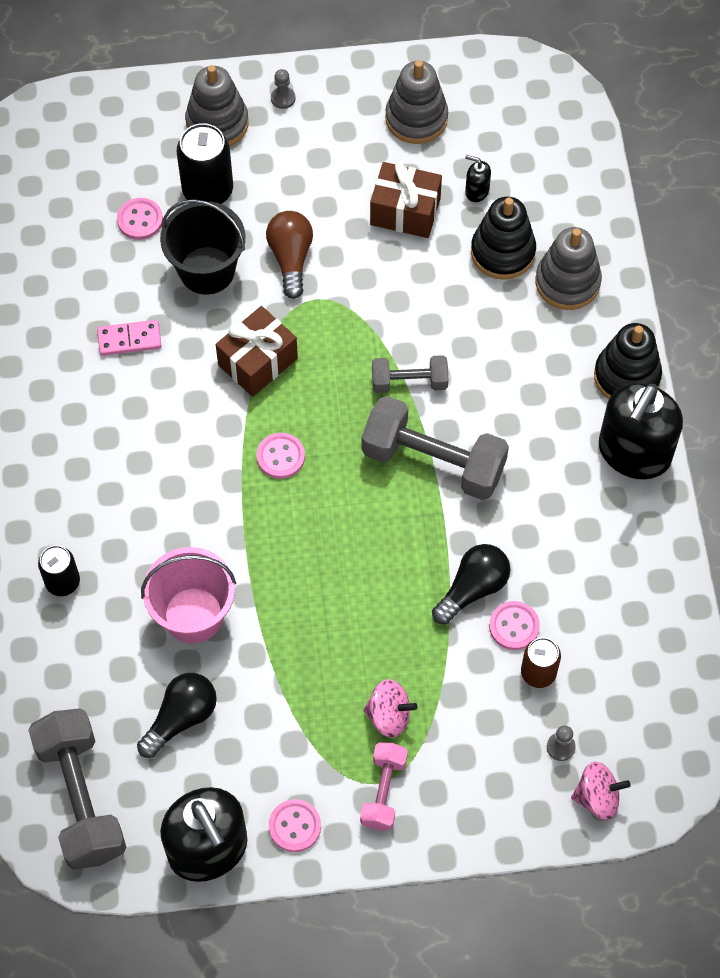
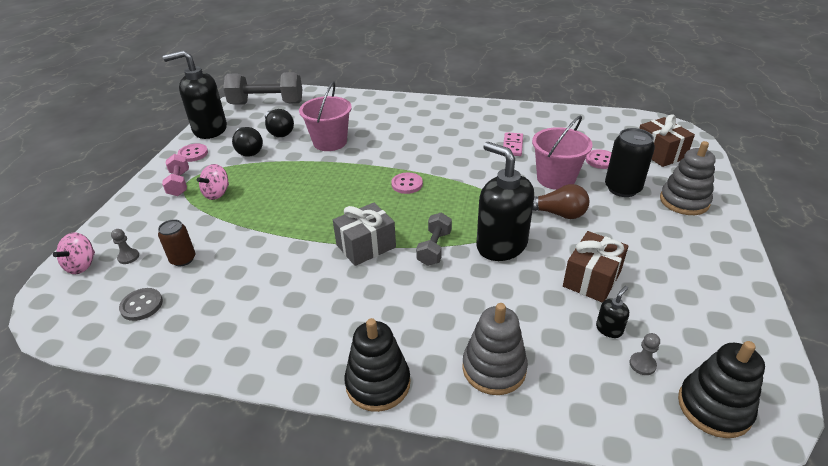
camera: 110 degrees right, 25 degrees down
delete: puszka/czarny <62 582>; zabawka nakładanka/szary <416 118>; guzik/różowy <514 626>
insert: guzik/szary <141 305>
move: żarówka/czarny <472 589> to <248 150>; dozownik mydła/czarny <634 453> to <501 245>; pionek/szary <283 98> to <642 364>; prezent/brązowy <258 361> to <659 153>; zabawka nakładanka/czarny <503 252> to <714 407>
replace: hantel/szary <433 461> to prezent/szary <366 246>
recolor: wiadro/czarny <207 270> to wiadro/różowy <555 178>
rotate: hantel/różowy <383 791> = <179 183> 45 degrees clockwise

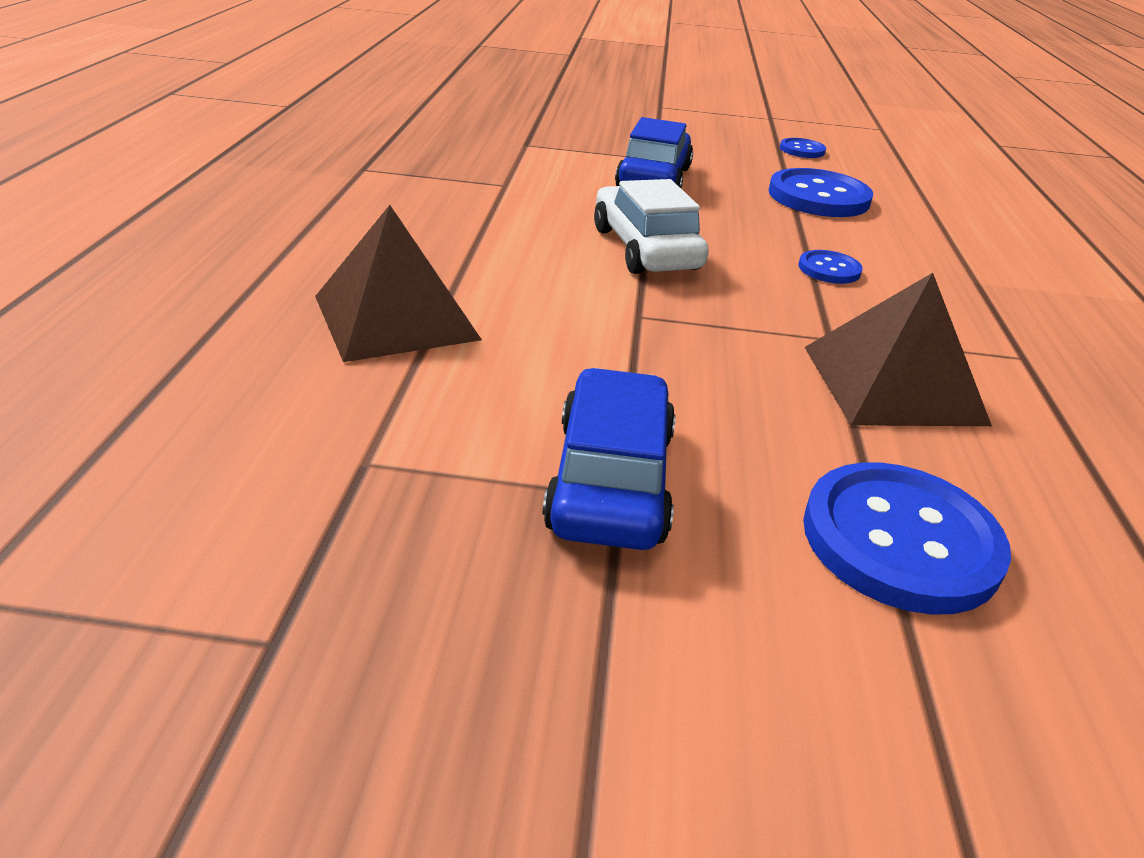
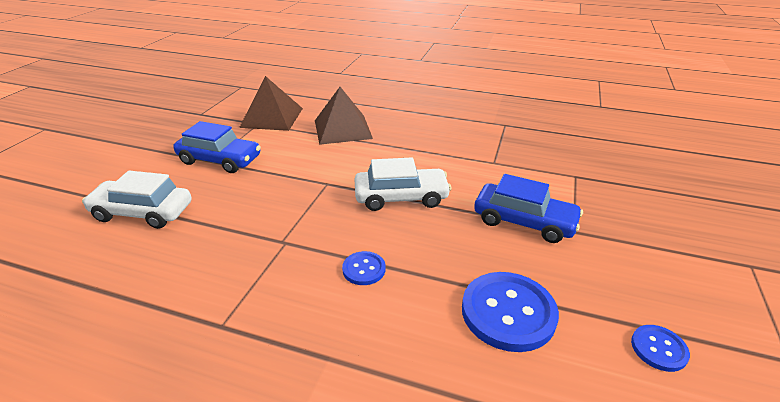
camera: 105 degrees right, 0 degrees up
move: piramida/brązowy <892 384> to <272 117>
replace: guzik/niebieski <900 540> to samochód/biały <142 212>

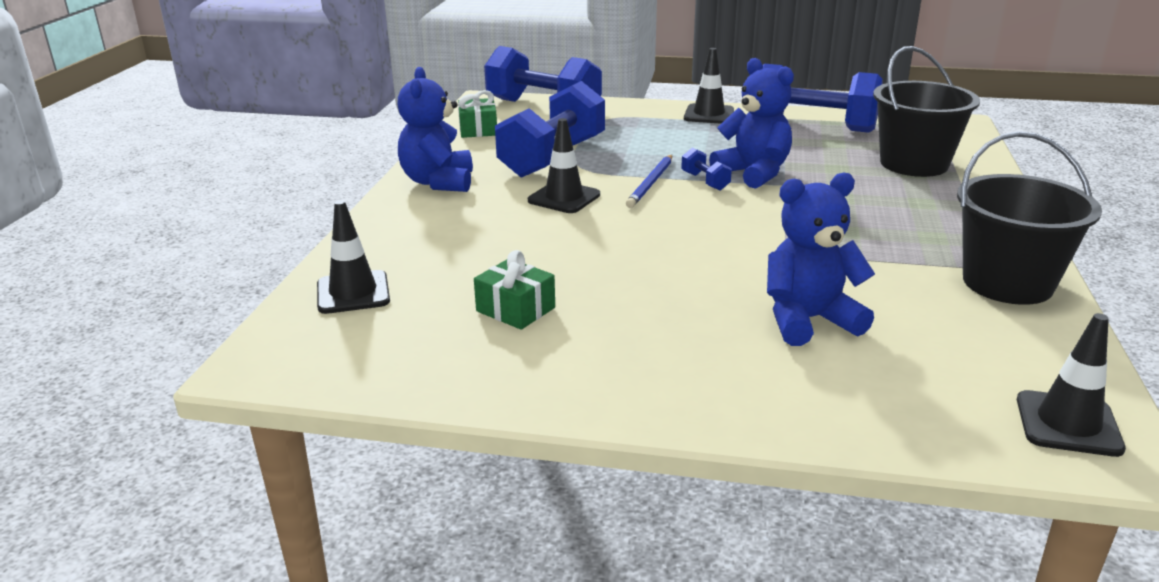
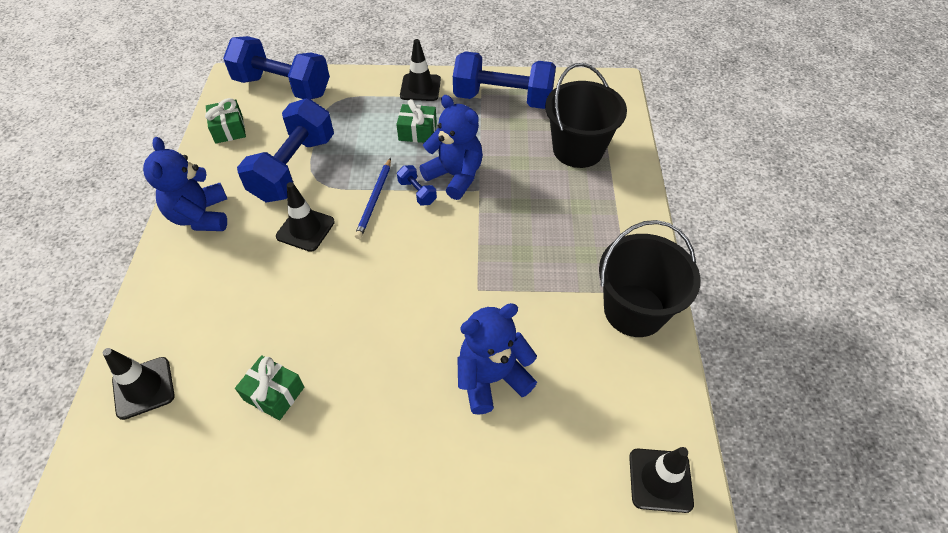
camera: 10 degrees left, 25 degrees up
insert: prezent/zielony <417 132>

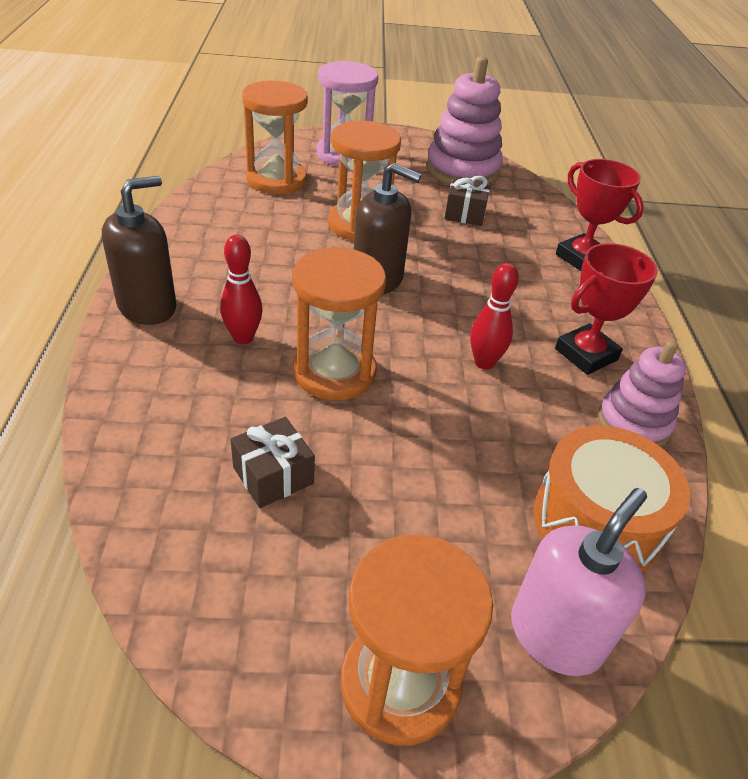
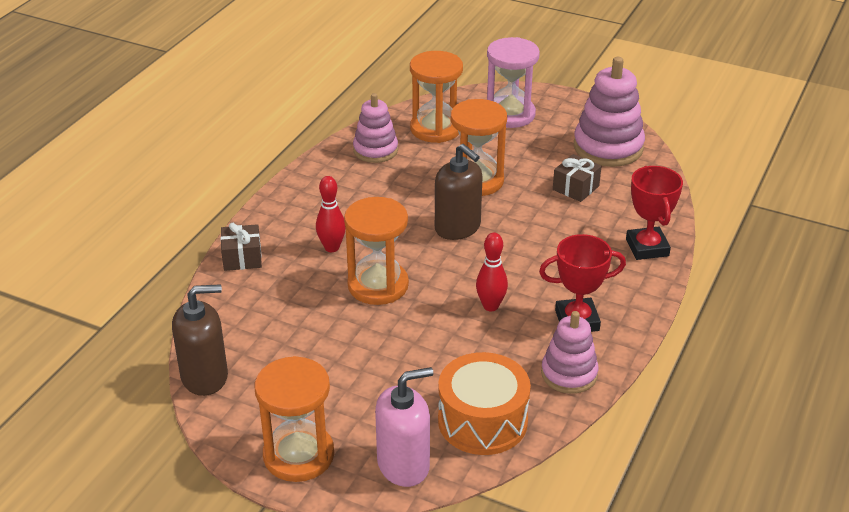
camera: 30 degrees right, 5 degrees down
insert: zabawka nakładanka/różowy <375 150>
move: dozownik mydła/brązowy <147 307> to <205 377>; prezent/brązowy <273 475> to <242 258>

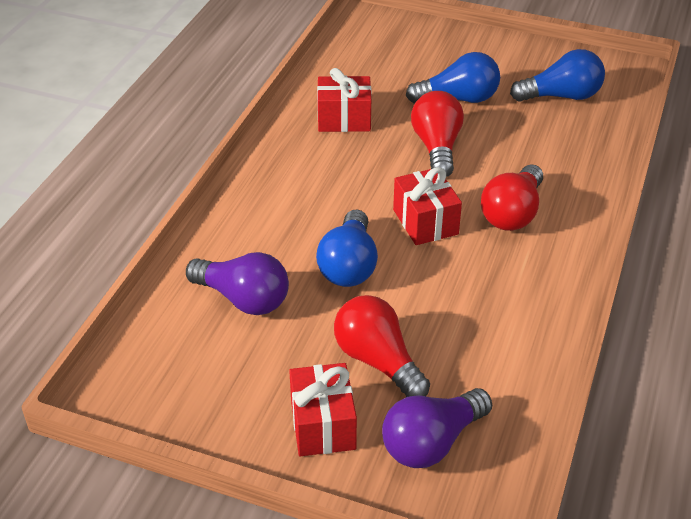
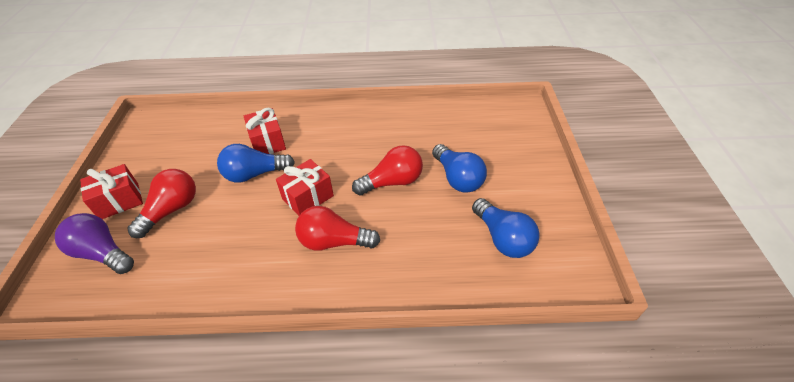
camera: 70 degrees right, 5 degrees up
delete: żarówka/fioletowy <243 299>
move: prezent/czerwony <344 119> to <268 142>

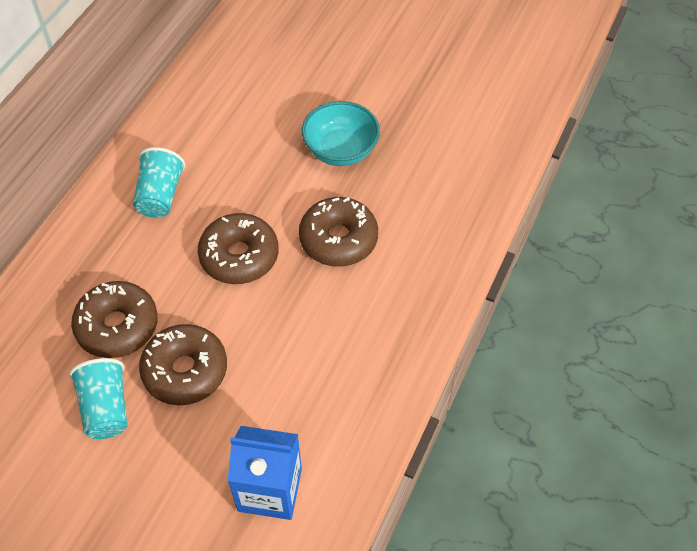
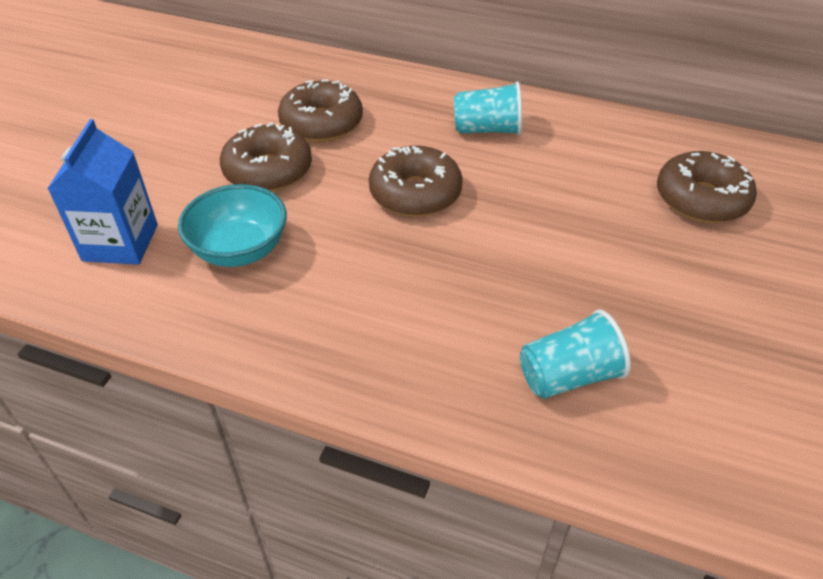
camera: 85 degrees right, 10 degrees down
move: miska/turkusowy <341 150> to <240 250>; szklanka/turkusowy <106 408> to <568 376>; donut/brązowy <338 239> to <701 199>

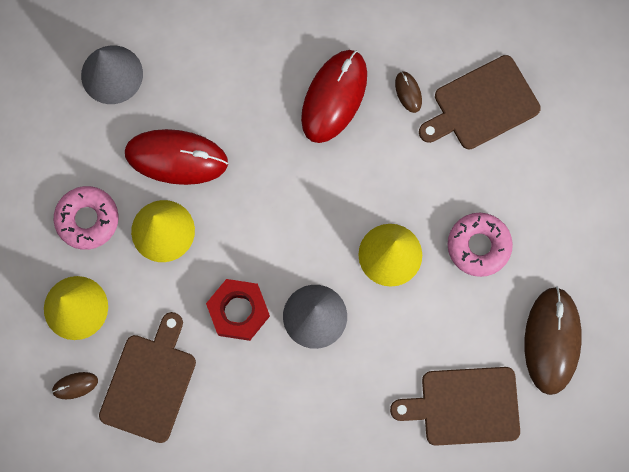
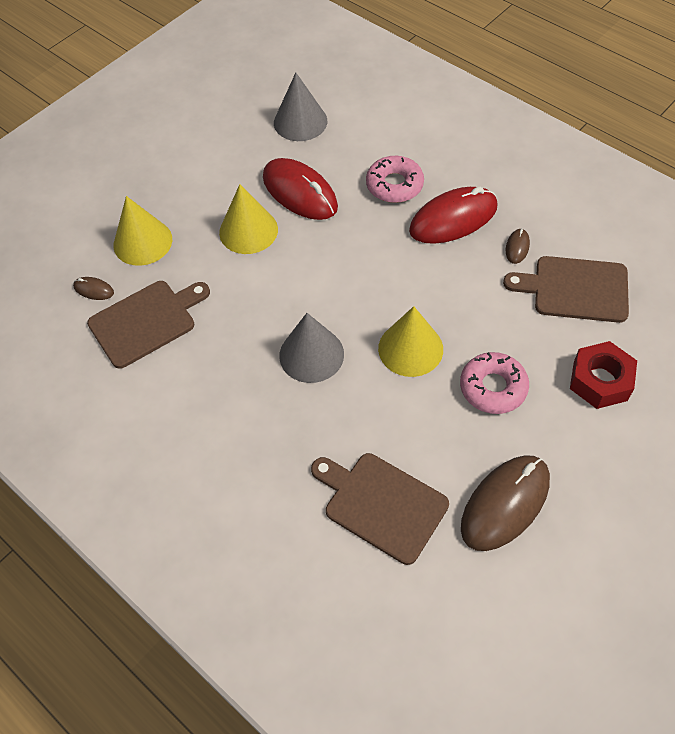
camera: 40 degrees right, 20 degrees down
move: donut/różowy <87 219> to <394 185>; nakrętka/czerwony <239 311> to <600 381>

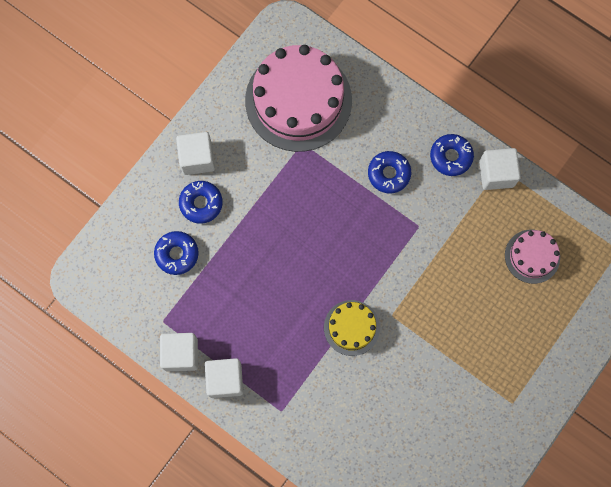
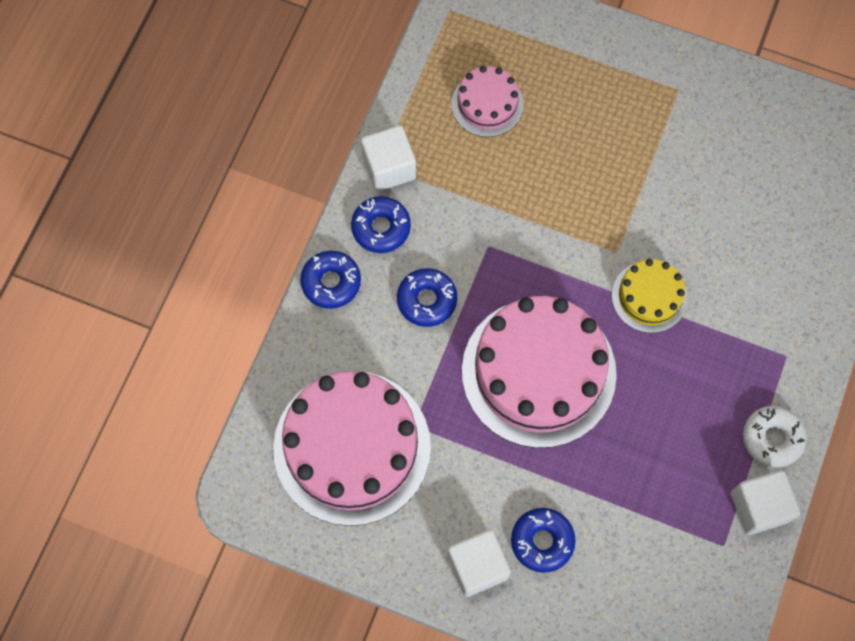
camera: 105 degrees left, 5 degrees down
insert: tort/różowy <538 372>
move: donut/niebieski <177 254> to <331 282>
replace: sześcian/biały <225 380> to donut/biały <772 438>

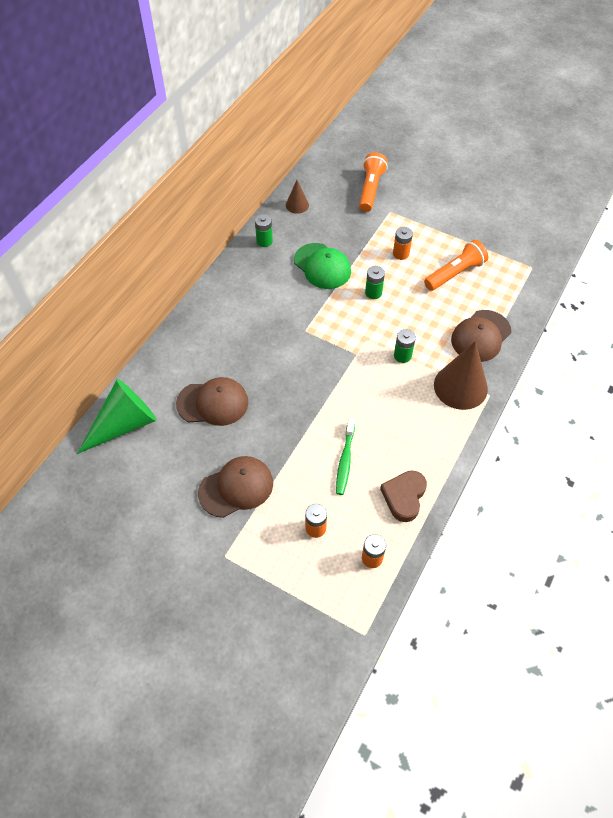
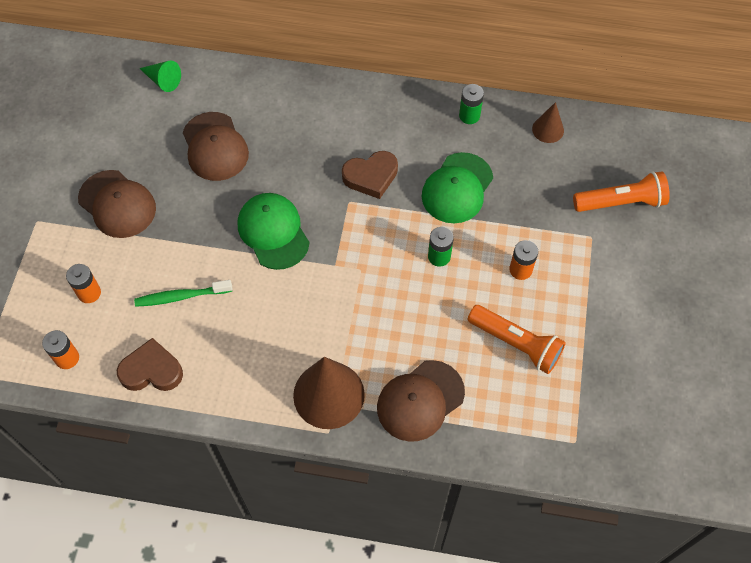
camera: 70 degrees right, 5 degrees up
delete: bateria/zielony <402 355>
insert: czapka/zielony <273 232>; serce/brązowy <371 176>
rotate: czapka/brązowy <480 336> = <420 400> 60 degrees counterclockwise
resize: stożek/zielony <124 424> = <163 80> x0.51

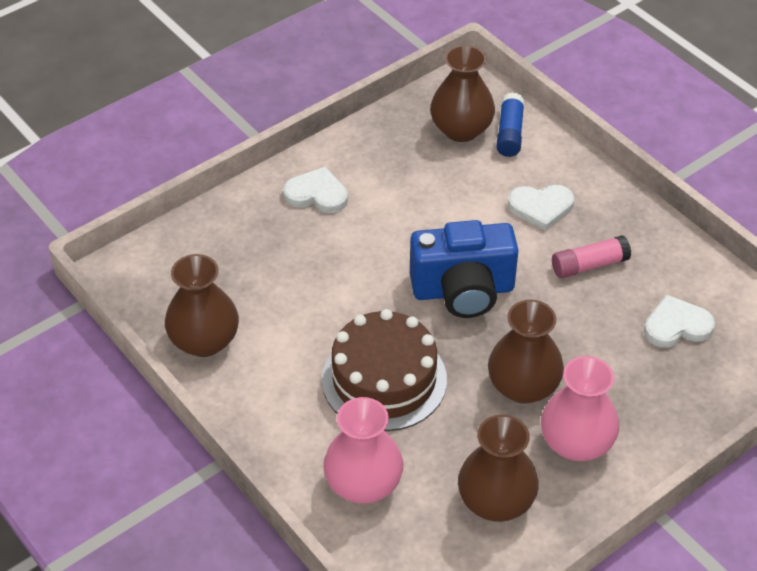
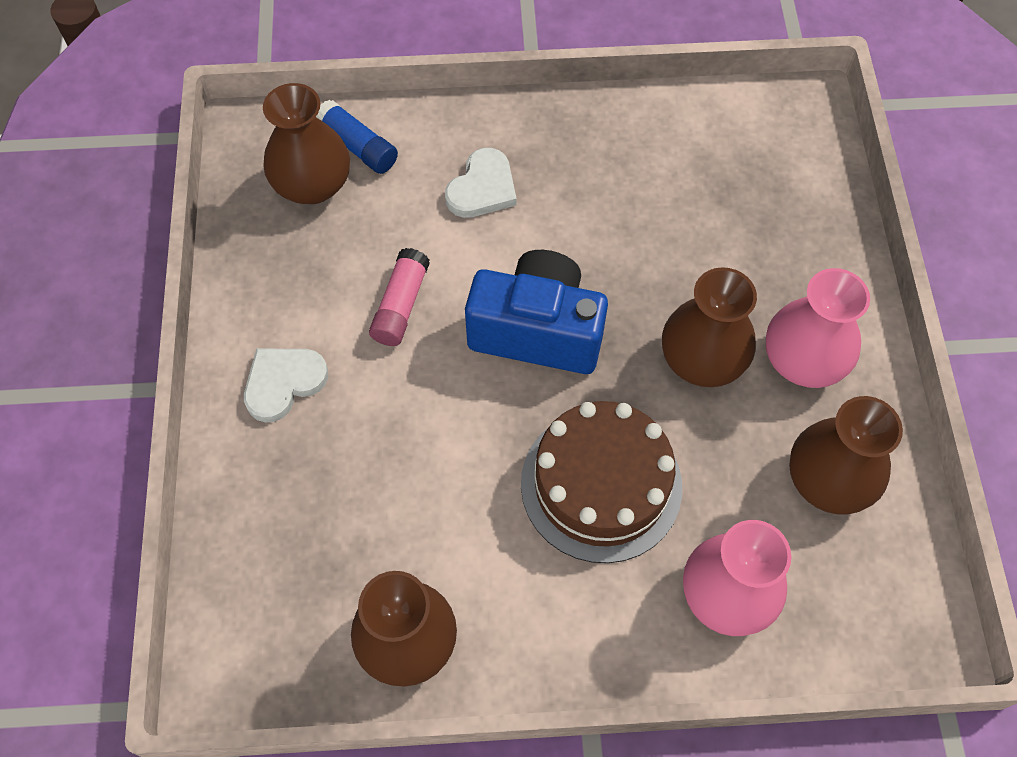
camera: 55 degrees left, 15 degrees up
delete: serce/biały <676 326>
move: klej w sztyfcie/różowy <589 265> to <400 305>
rotate: aparat fotograficzny/niebieski <463 291> = <537 331> 105 degrees counterclockwise

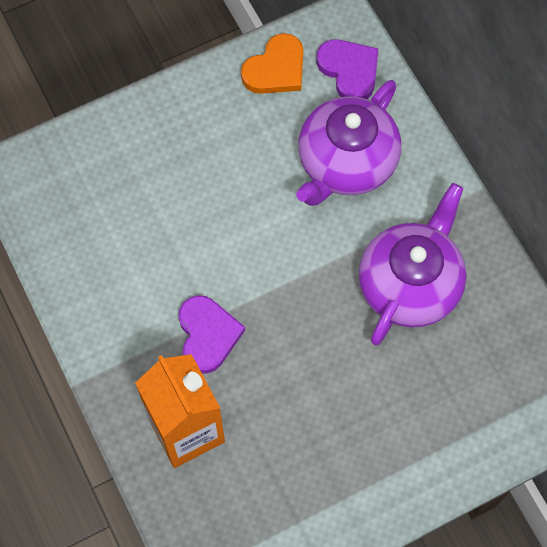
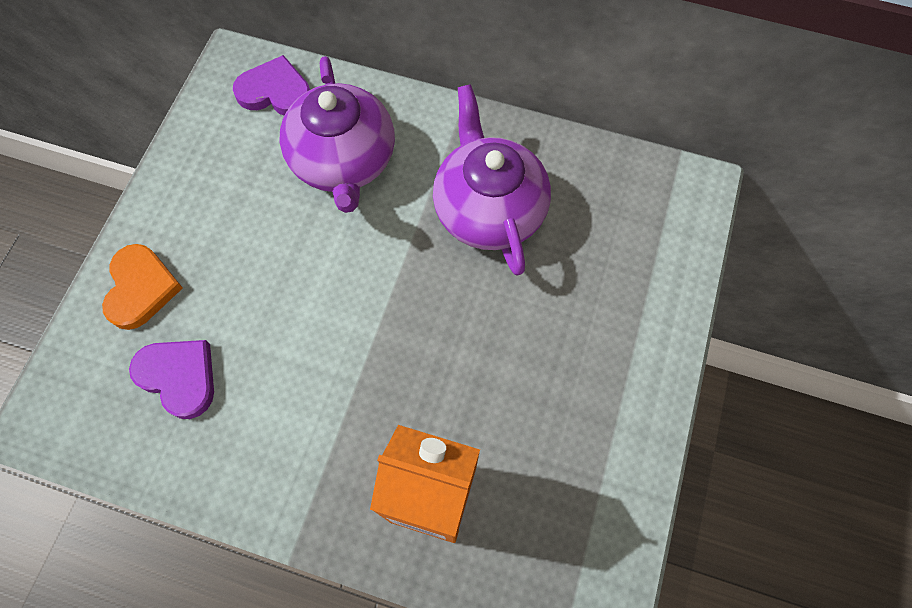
camera: 45 degrees left, 0 degrees up
move: serce/pomarańczowy <276 69> to <141 288>; serce/fioletowy <207 335> to <179 377>

